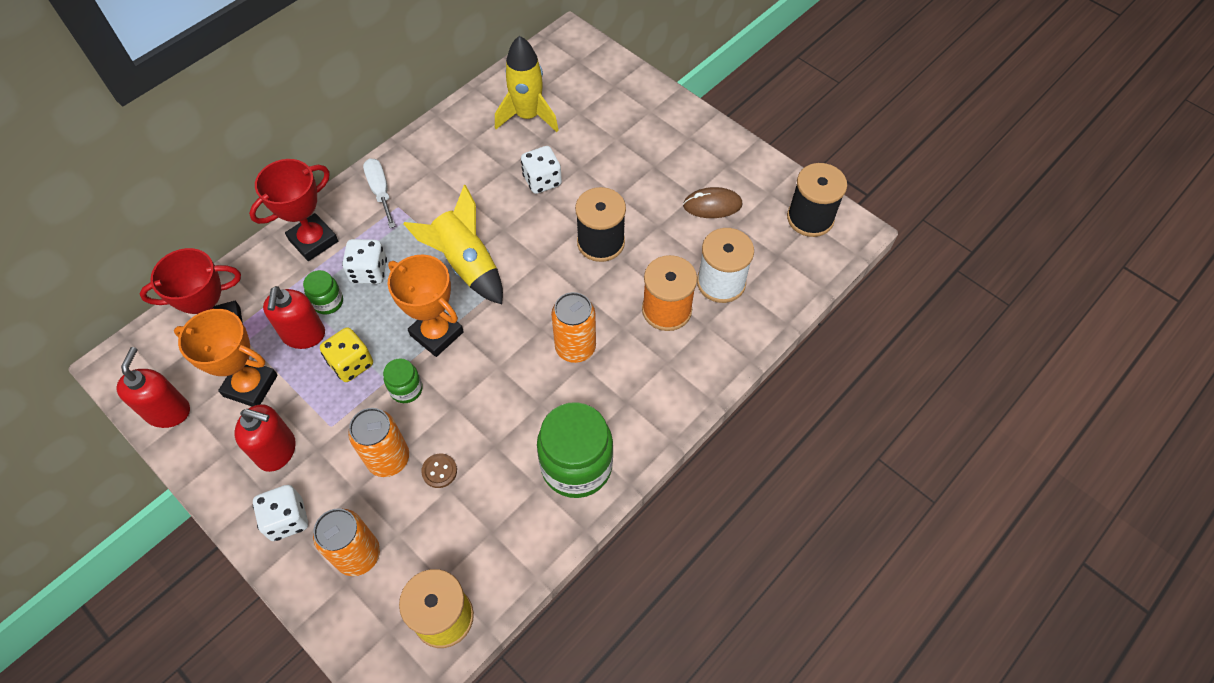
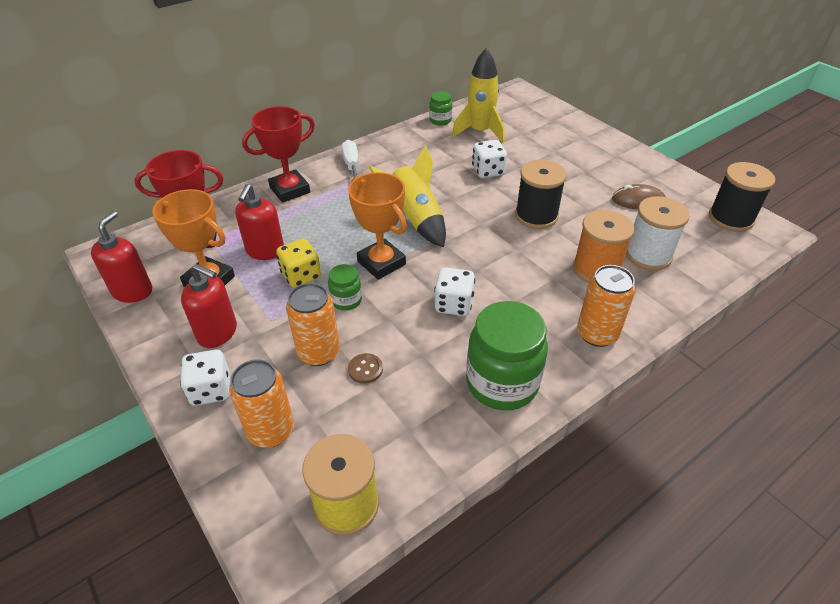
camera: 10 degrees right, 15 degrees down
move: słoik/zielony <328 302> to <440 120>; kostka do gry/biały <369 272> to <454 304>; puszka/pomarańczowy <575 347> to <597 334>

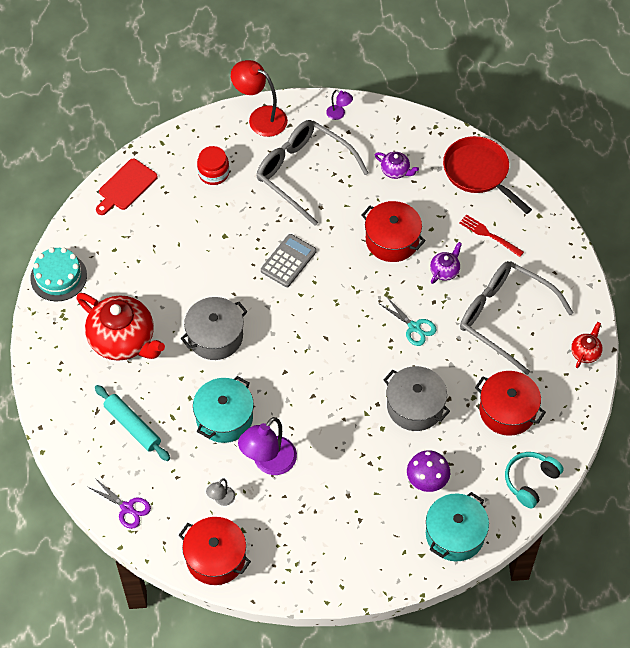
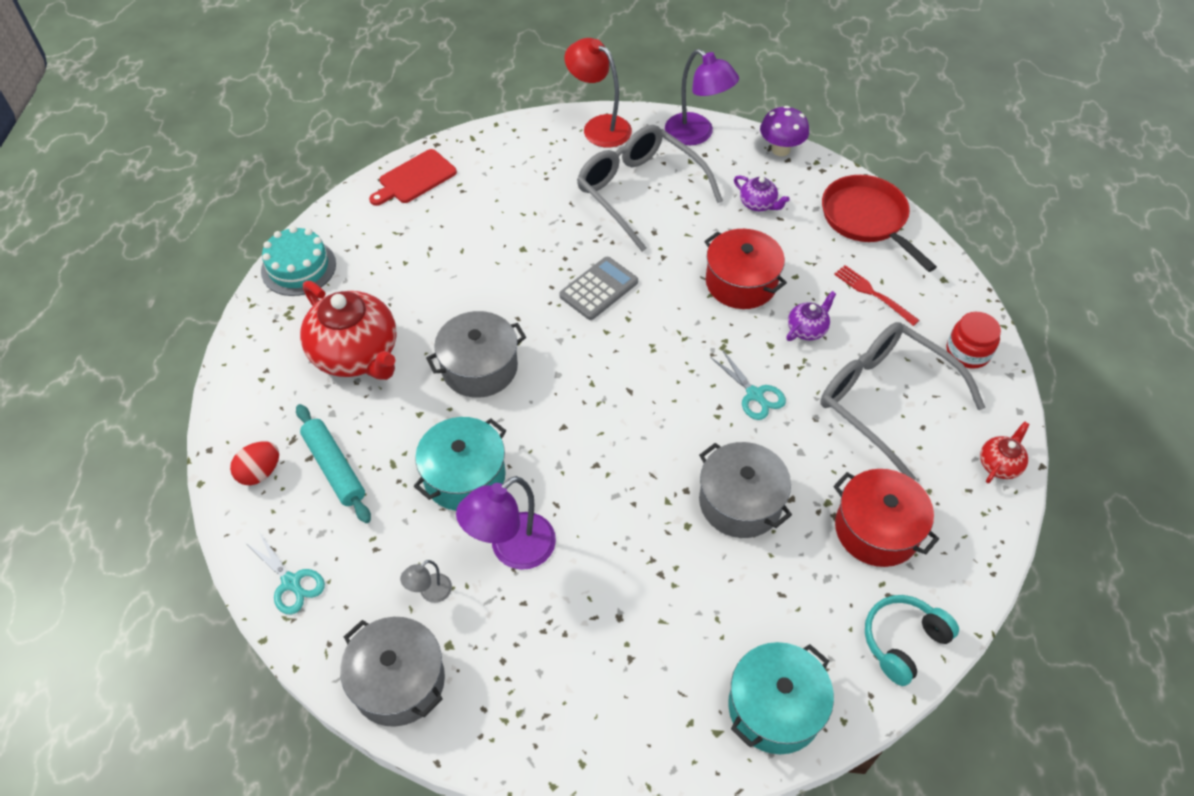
camera: 10 degrees right, 5 degrees down
insert: jajko/czerwony <260 472>
move: grzyb/fioletowy <427 481> to <780 149>; słoik/czerwony <213 173> to <968 352>
recolor: nożyczki/fioletowy <127 508> to nożyczki/turkusowy <291 583>; garnek/czerwony <215 558> to garnek/szary <398 681>
resize: lampka/fioletowy <339 114> = <697 134> x2.06

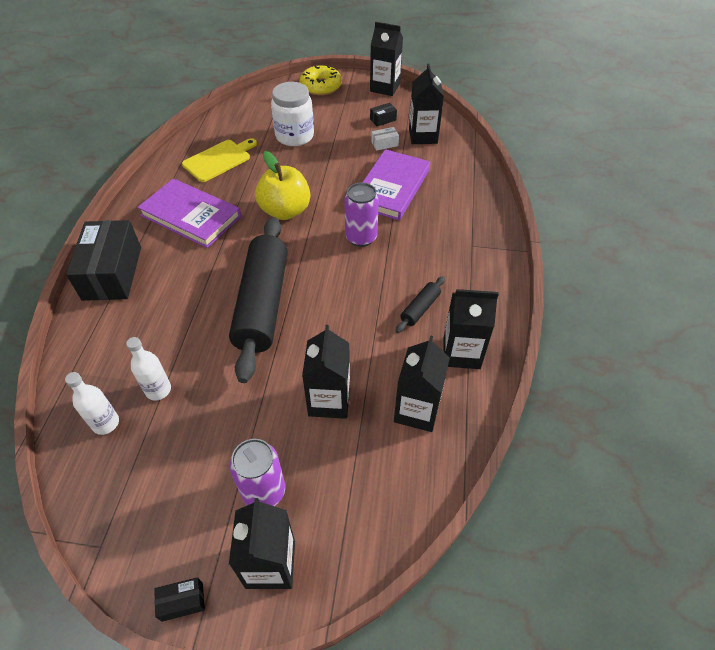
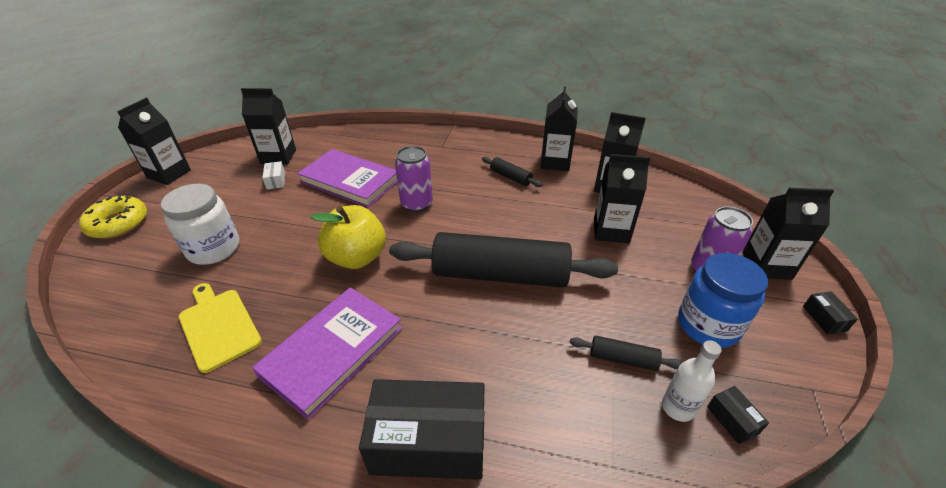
camera: 85 degrees left, 10 degrees down
insert: słoik/niebieski <708 325>
move: pudełko/czarny <383 120> to <732 420>
replace: butelka/biały <158 390> to wałek do ciasta/czarny <623 359>

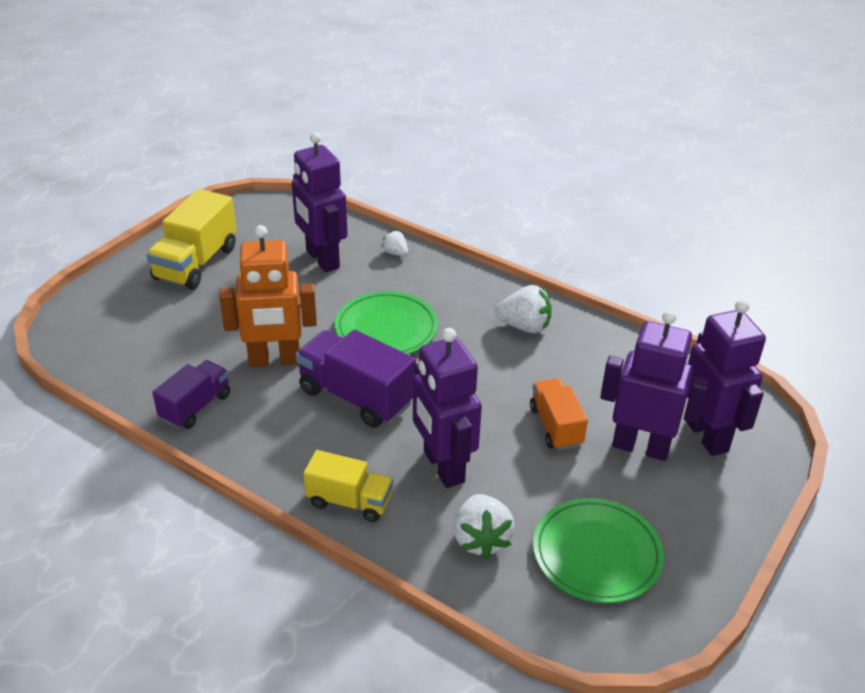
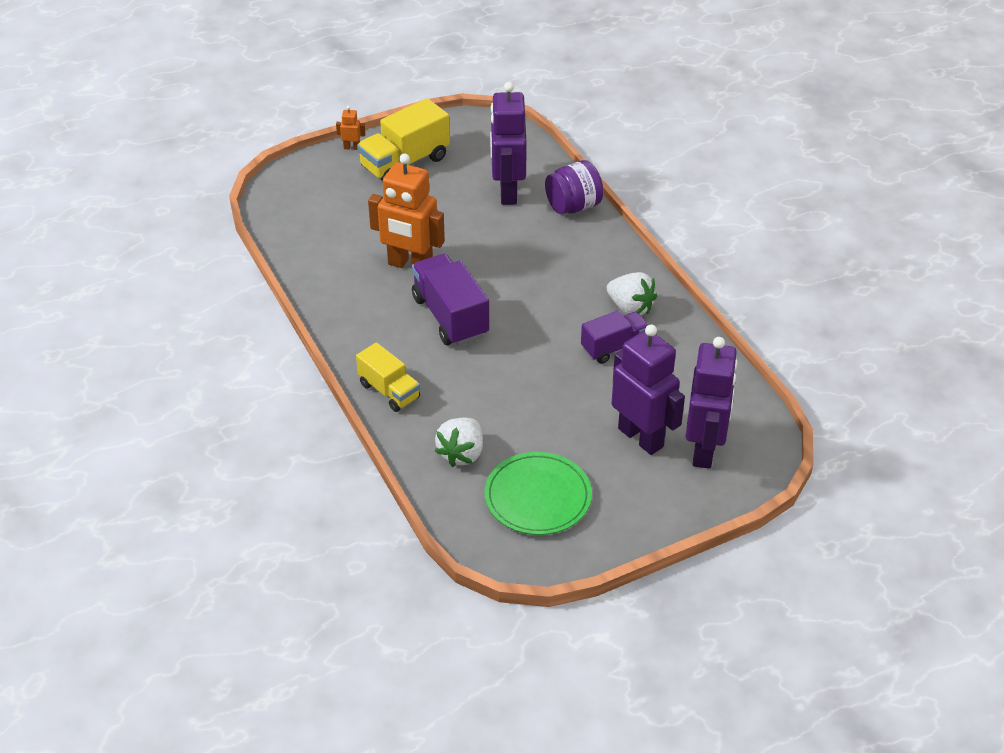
camera: 30 degrees right, 5 degrees up
delete: talerz/zielony <386 328>; robot/fioletowy <443 467>; ciężarówka/pomarańczowy <556 426>
insert: robot/pomarańczowy <352 147>
move: ciężarówka/fioletowy <195 407> to <614 347>
replace: truskawka/biały <395 253> to słoik/fioletowy <573 206>

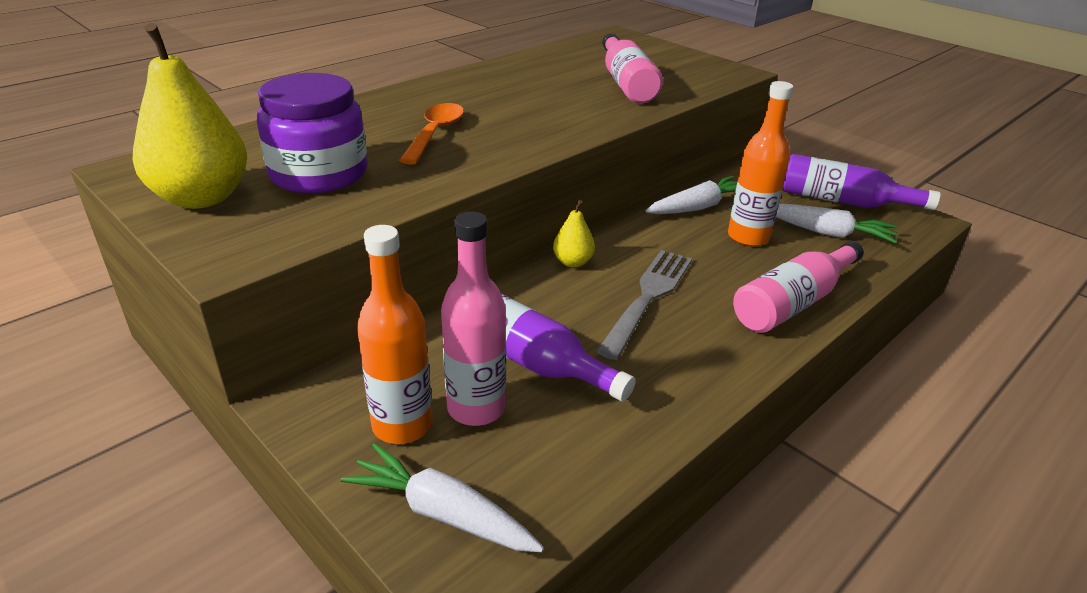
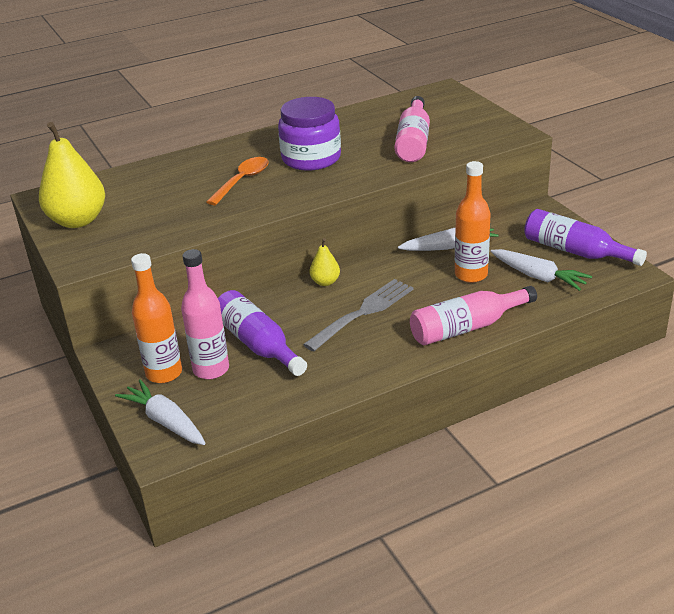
camera: 20 degrees right, 0 degrees up
move: słoik/fioletowy <319 174> to <311 158>

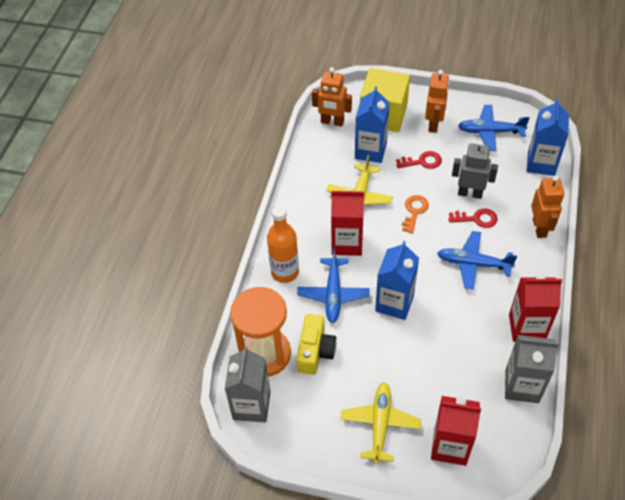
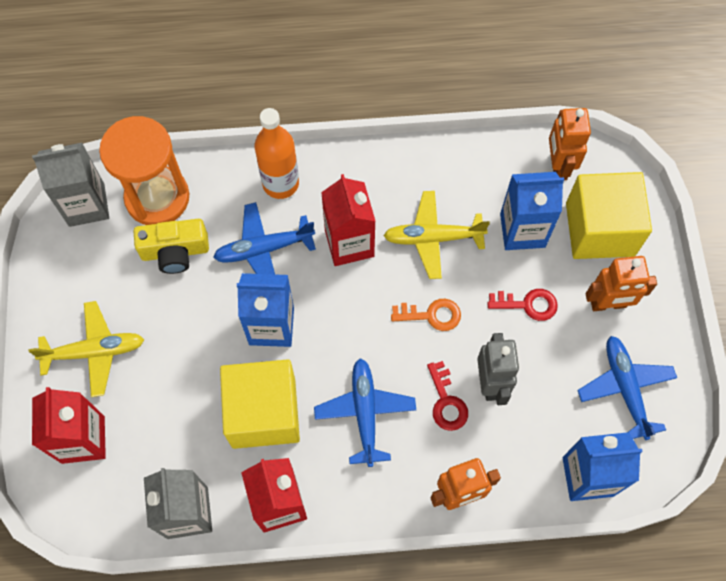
camera: 70 degrees right, 15 degrees up
insert: sześcian/żółty <263 413>
rotate: klucz/czerwony <422 161> = <528 304> 60 degrees counterclockwise

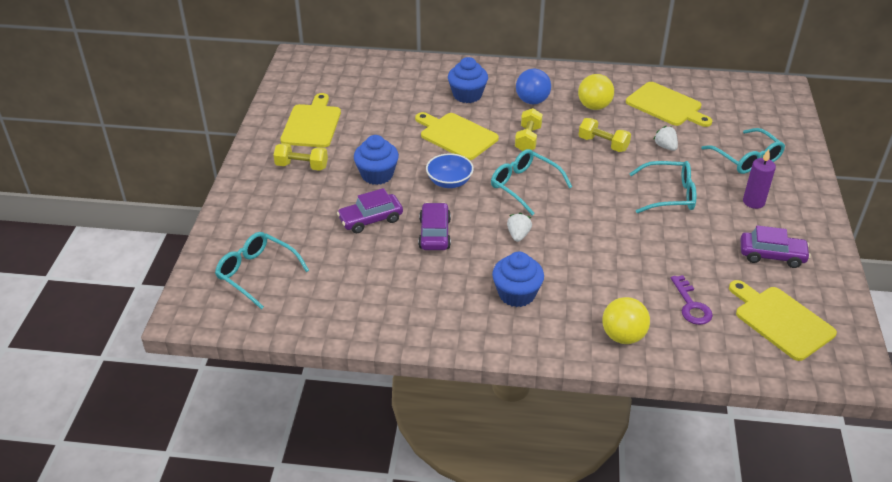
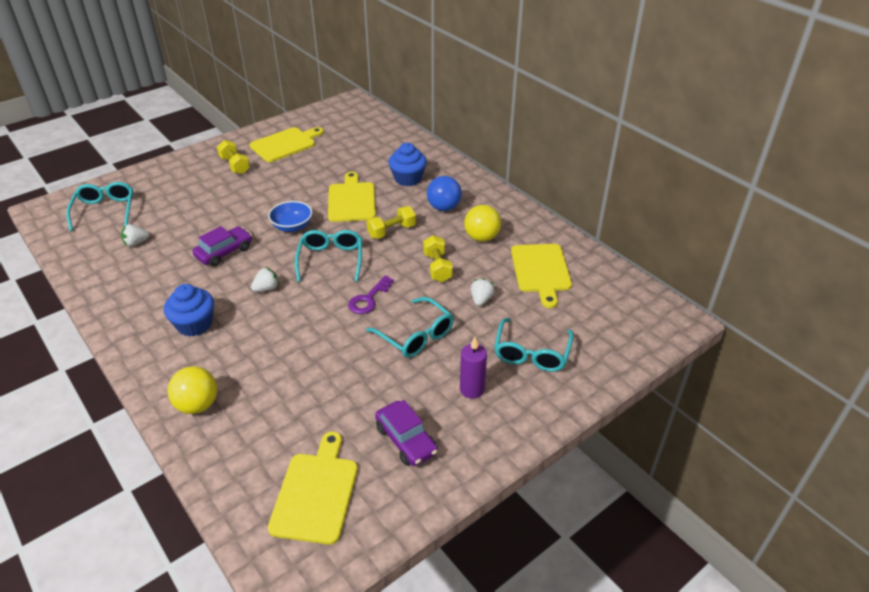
camera: 45 degrees right, 0 degrees up
delete: samochód/fioletowy <370 219>; muffinka/niebieski <377 175>
insert: truskawka/biały <136 243>
move: klucz/fioletowy <691 305> to <368 299>

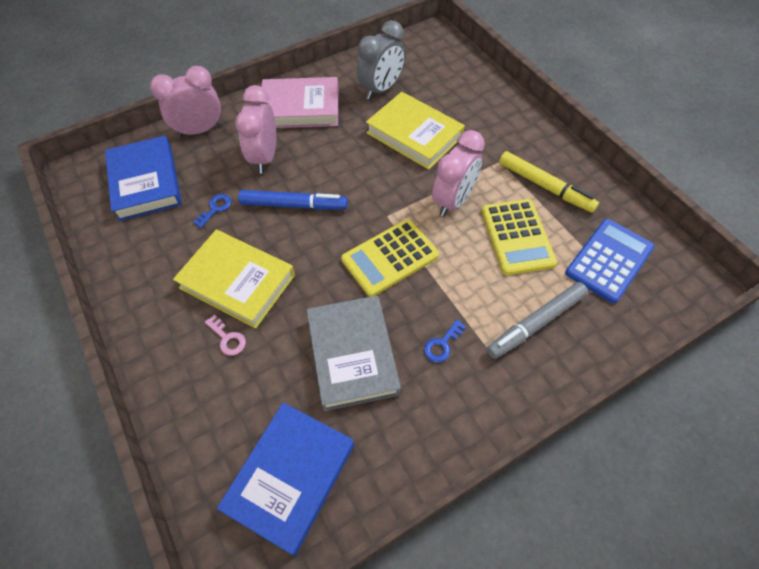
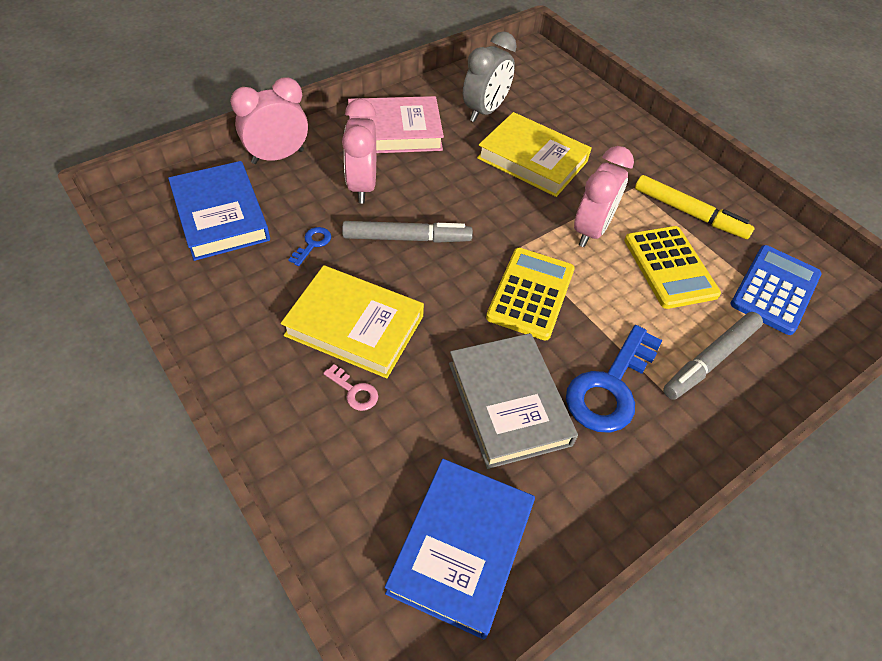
camera: 10 degrees left, 5 degrees down
recolor: flamaster/niebieski <294 205> to flamaster/szary <407 238>
rotate: kalkulator/żółty <390 257> = <531 293> 150 degrees clockwise
resize: klucz/niebieski <442 344> = <610 387> x2.23

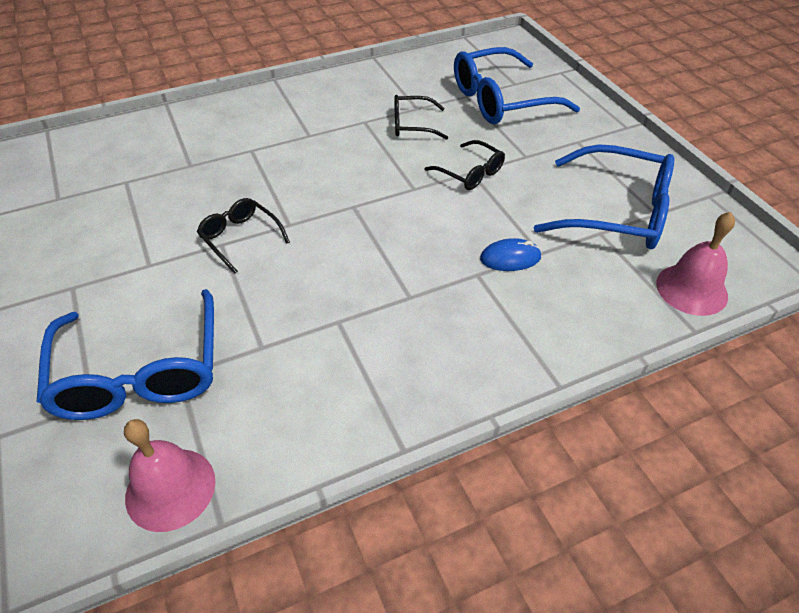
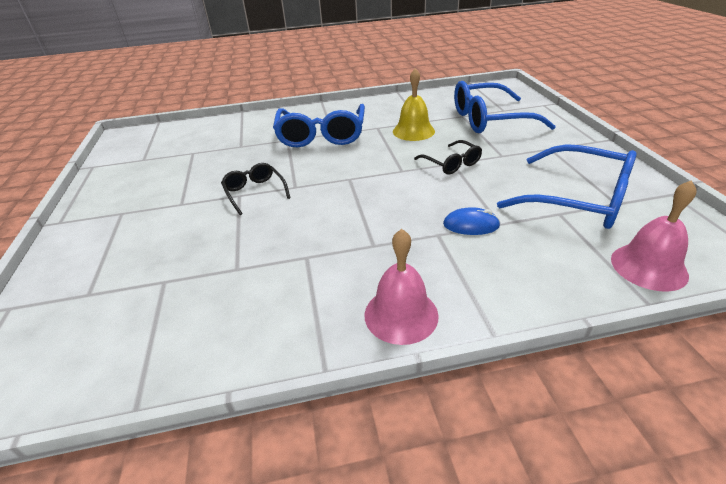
camera: 15 degrees right, 10 degrees down
move: okulary/niebieski <140 372> to <321 135>; dzwonek/różowy <170 488> to <401 314>
replace: okulary/czarny <412 125> to dzwonek/żółty <413 131>

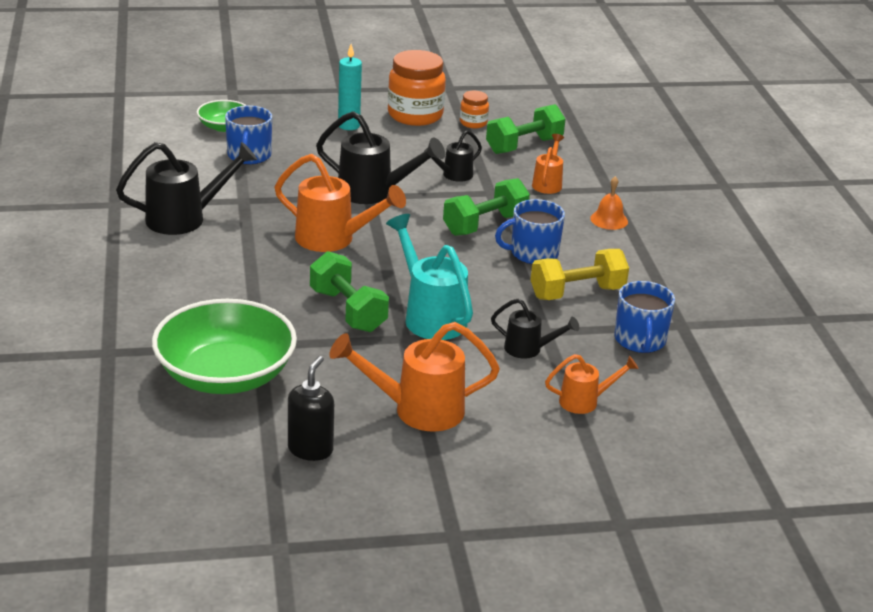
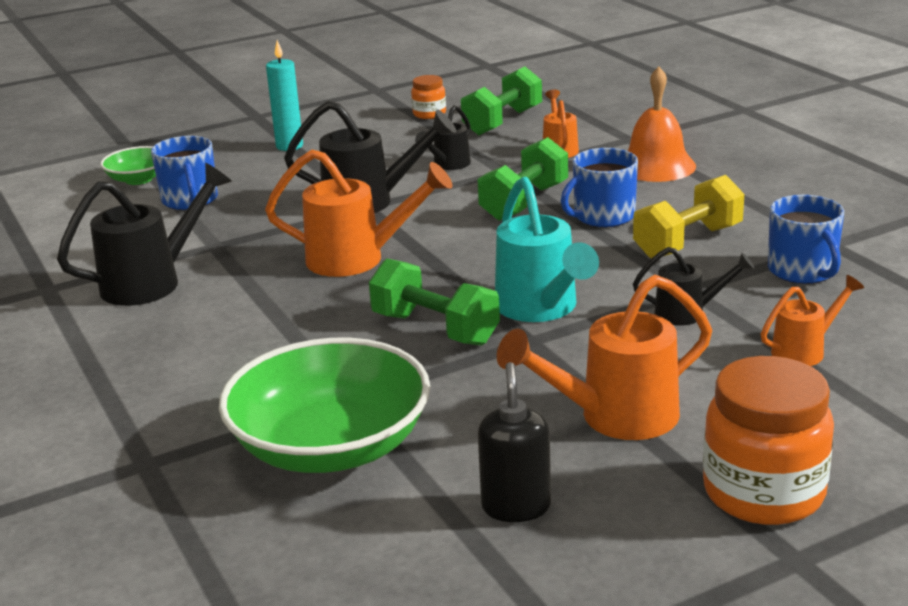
camera: 15 degrees left, 5 degrees down
move: słoik/pomarańczowy <415 115> to <763 493>
rotate: konewka/turkusowy <430 316> = <541 308> 150 degrees counterclockwise
resize: dzwonek/pomarańczowy <609 220> = <656 166> x1.71

